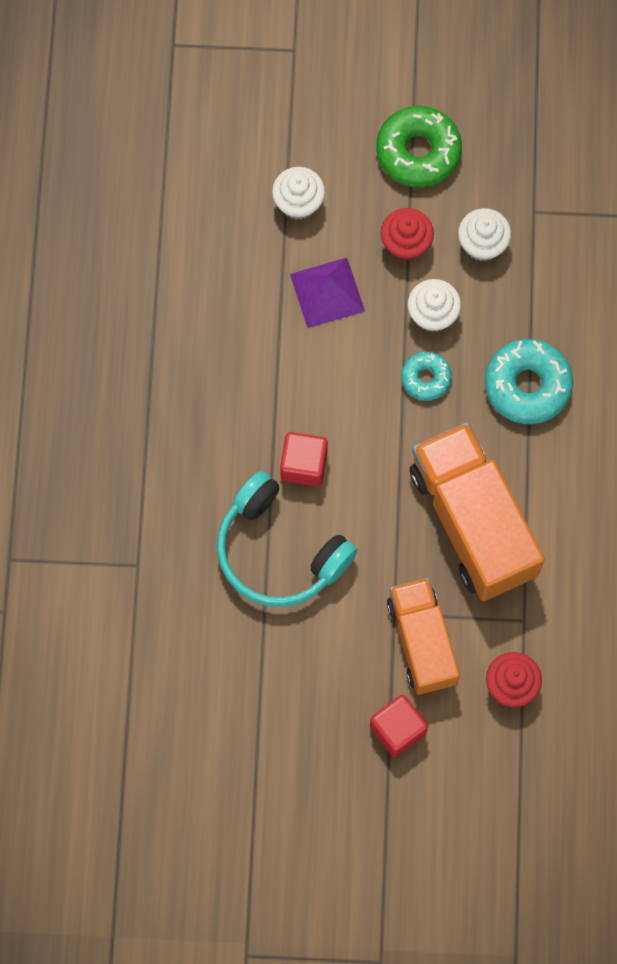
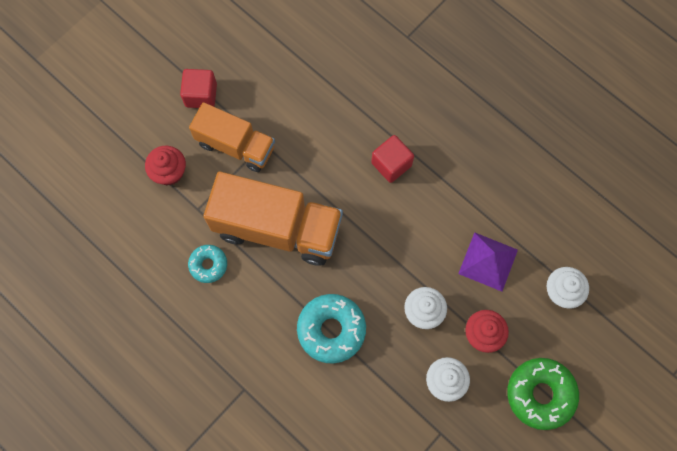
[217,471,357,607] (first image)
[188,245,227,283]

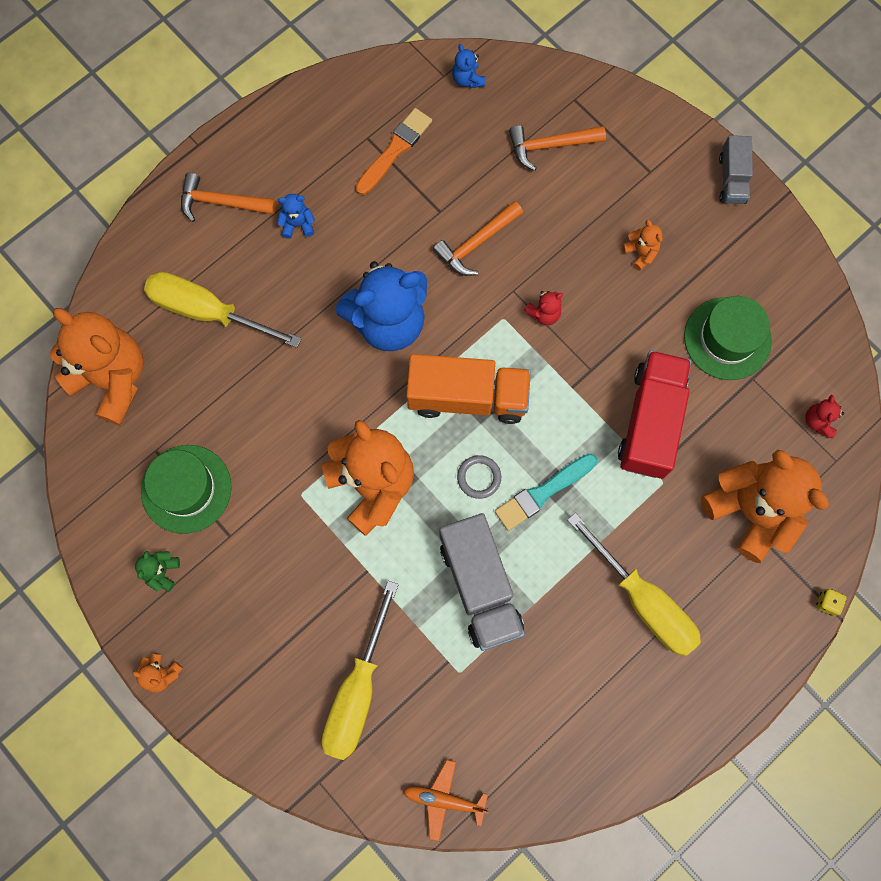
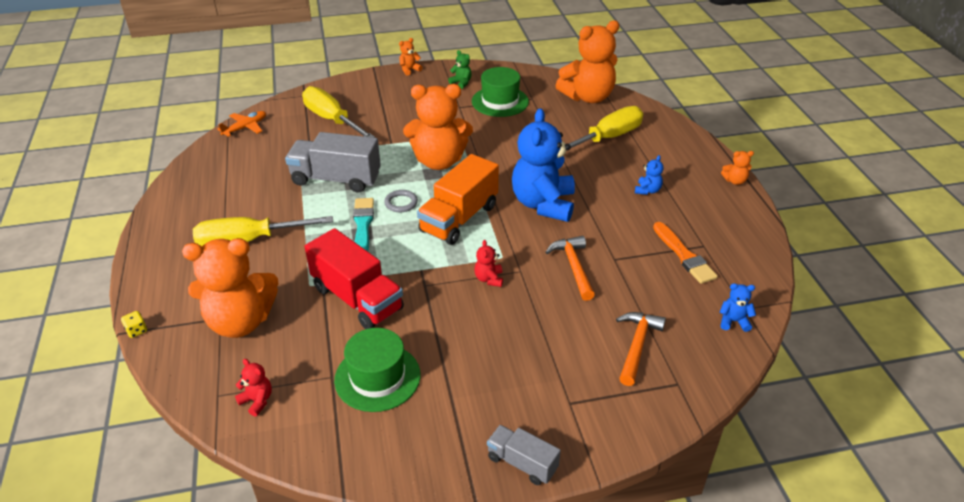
[181,172,276,222] (first image)
[721,151,754,185]

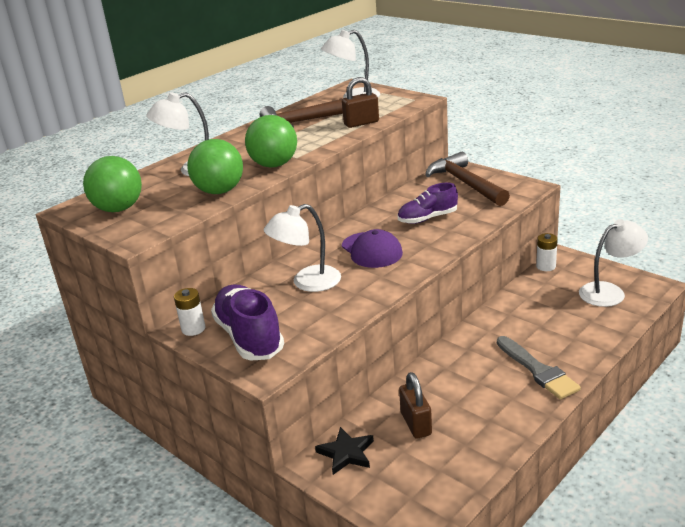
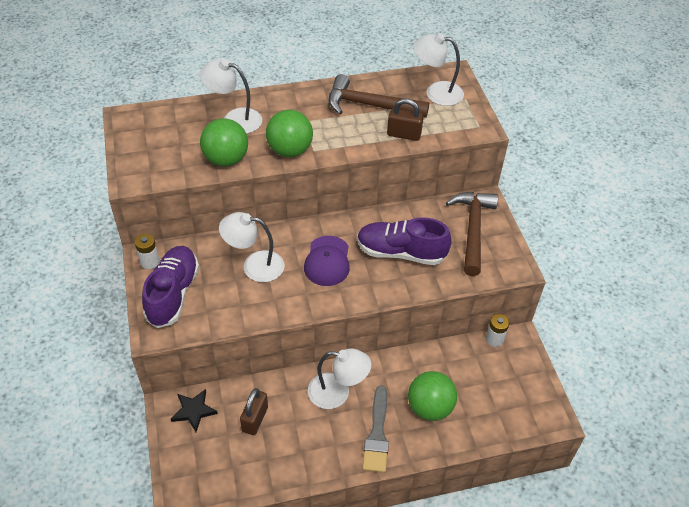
[408,371,457,421]
[357,217,452,265]
[308,348,371,409]

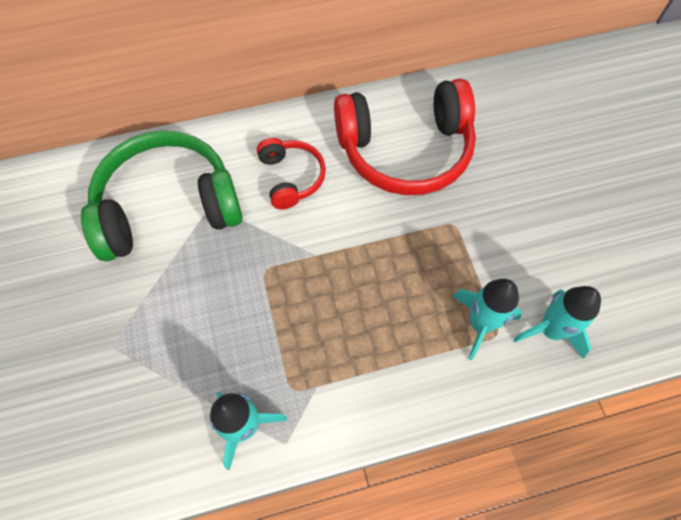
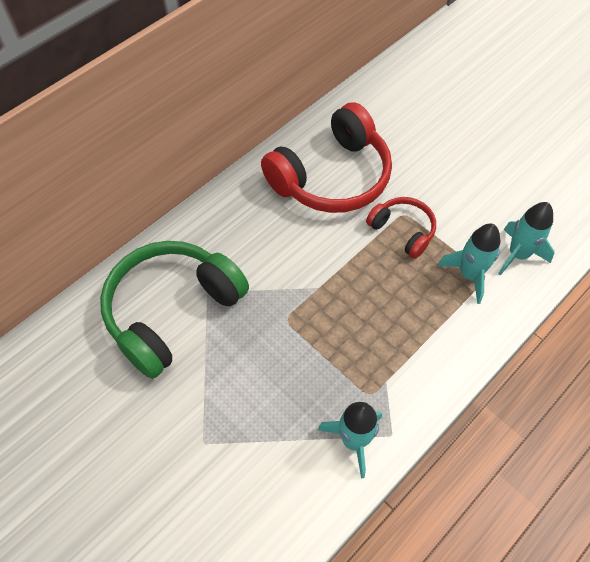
[366,197,436,259]

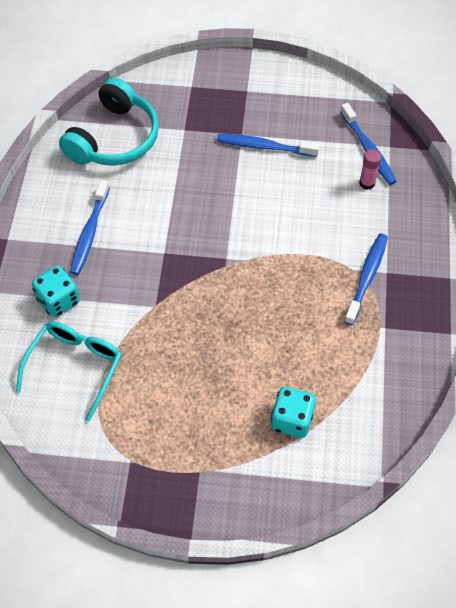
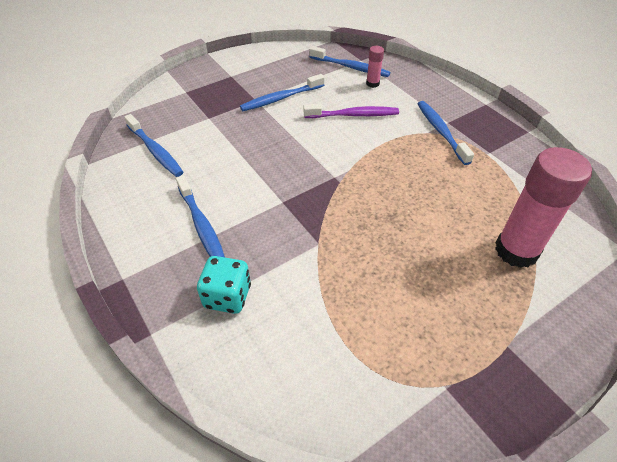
[16,322,122,422] (first image)
[124,114,183,177]
[495,147,592,268]
[303,104,399,118]

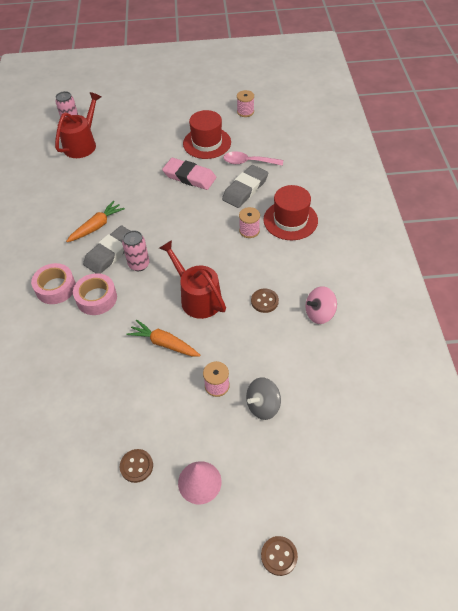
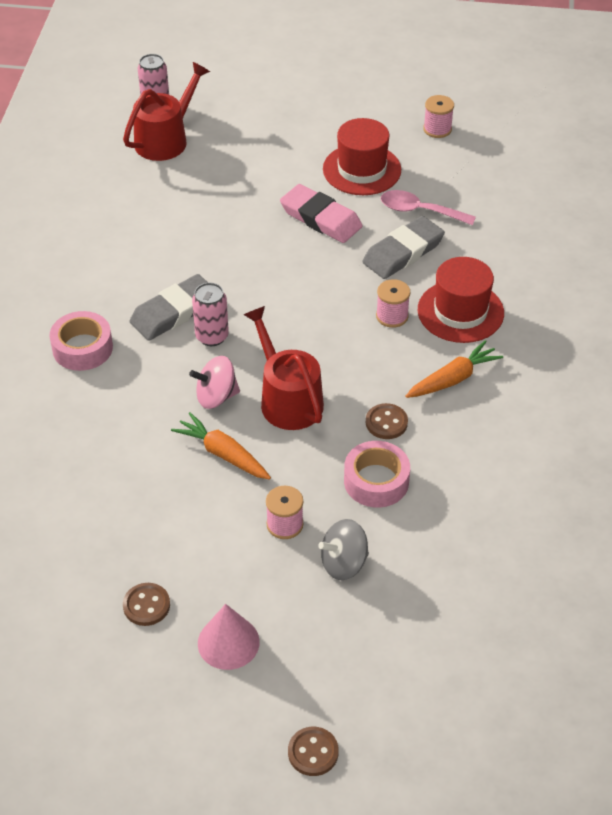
[405,340,503,398]
[344,441,410,508]
[189,356,240,409]

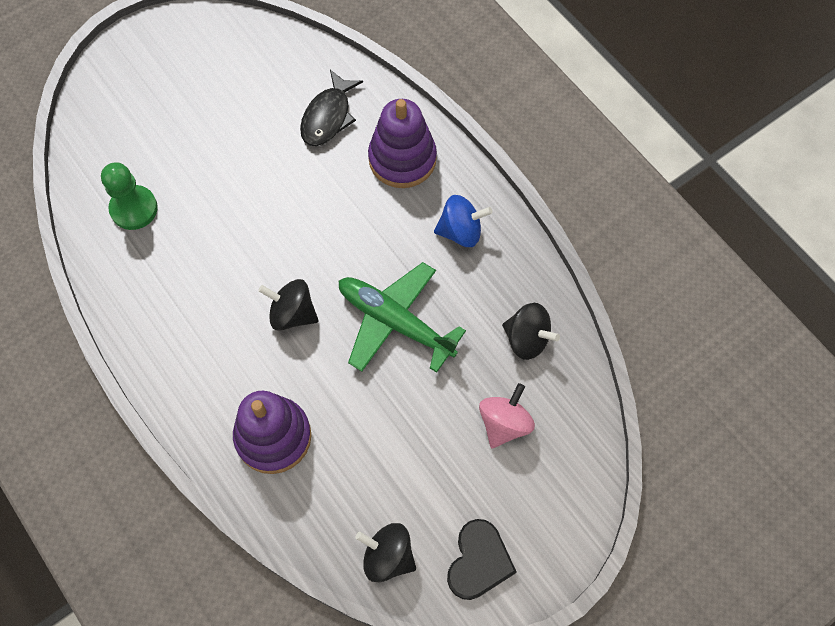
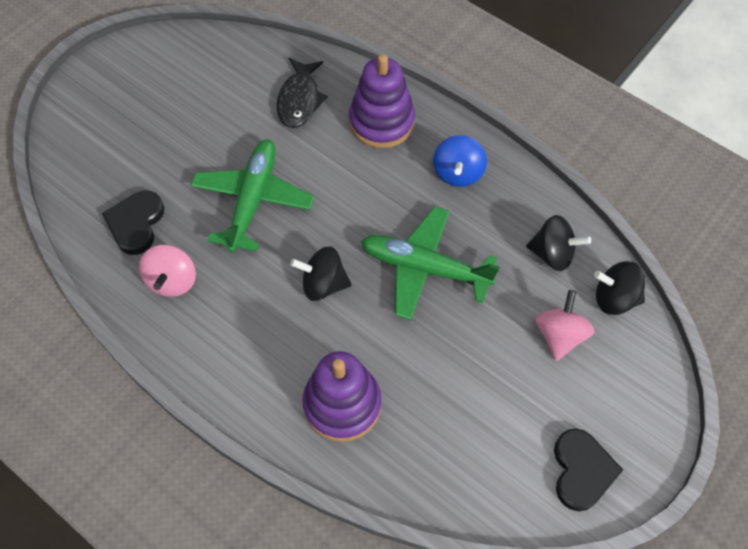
[102,191,164,255]
[594,261,645,315]
[433,135,487,187]
[139,245,196,297]
[190,139,314,253]

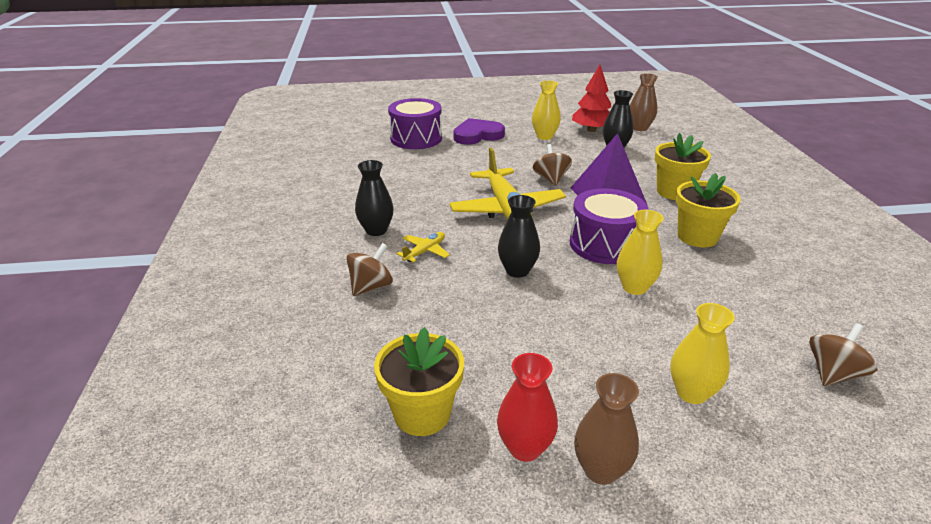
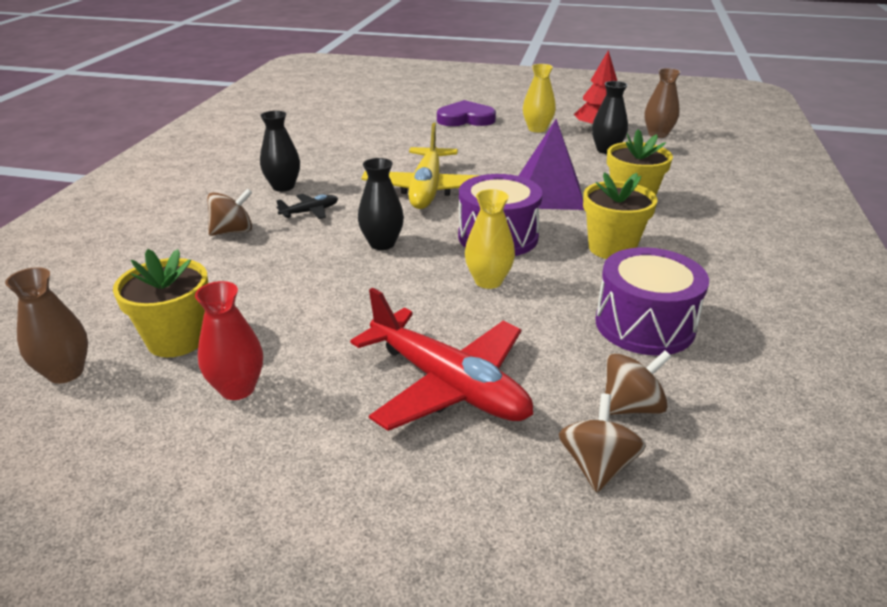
[595,247,709,356]
[276,194,338,219]
[559,393,646,493]
[5,267,88,384]
[350,288,533,431]

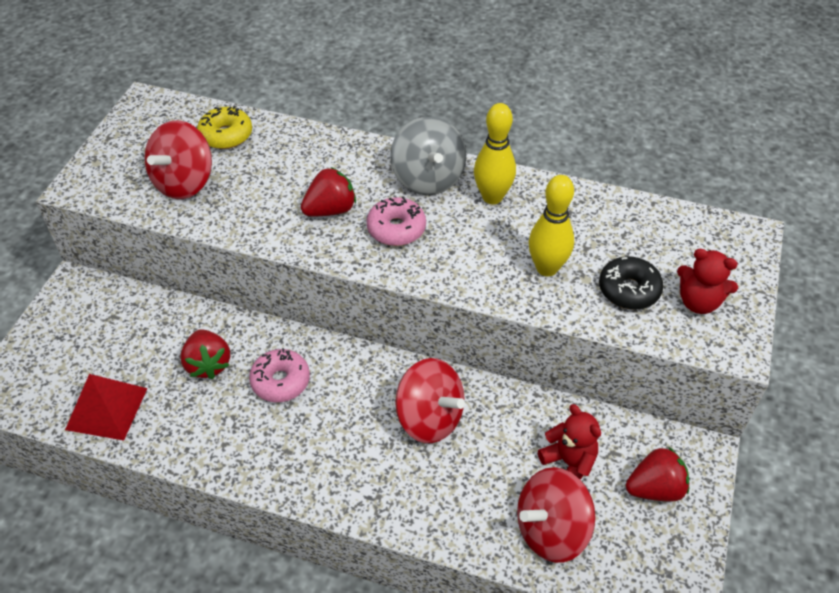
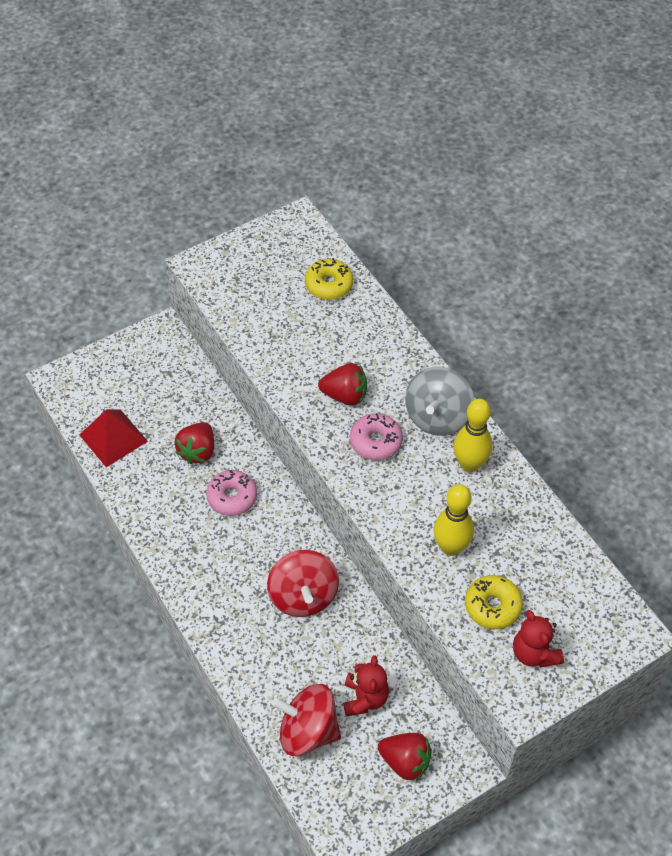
[144,120,212,199] (first image)
[465,575,523,629]

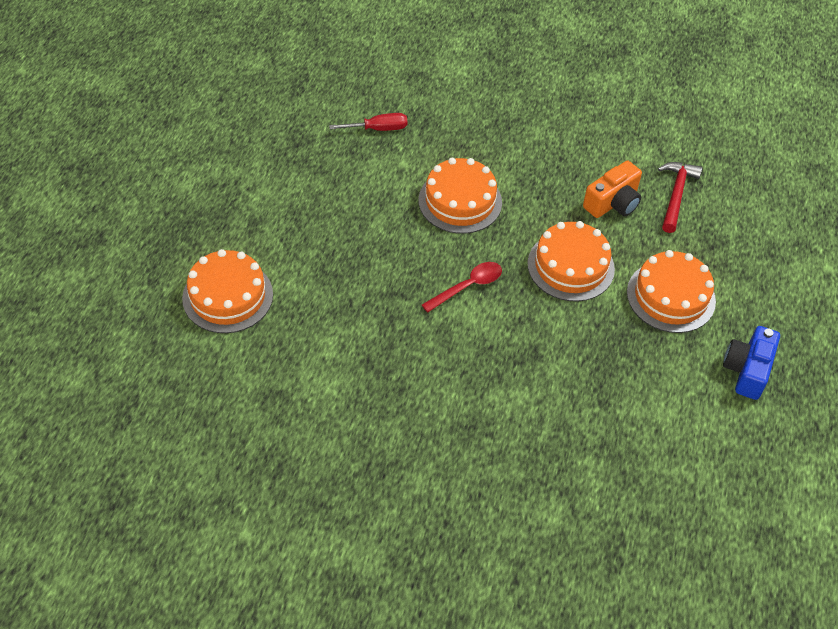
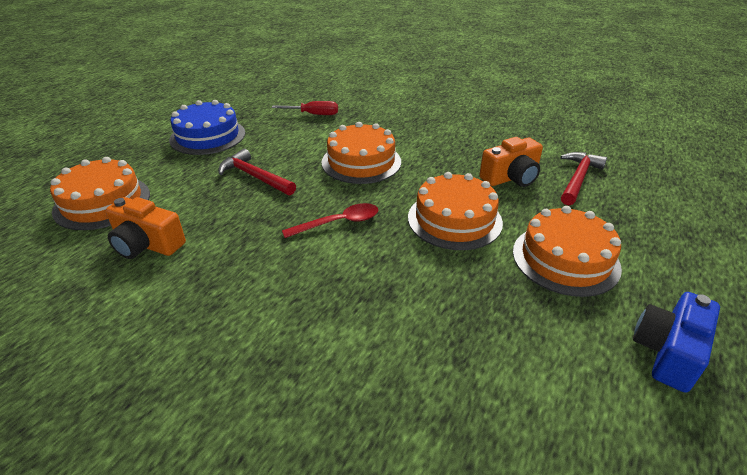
[105,197,186,259]
[169,100,245,155]
[218,149,296,195]

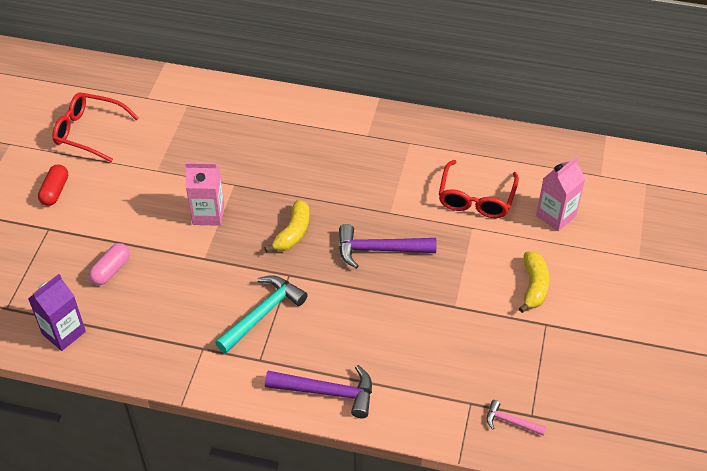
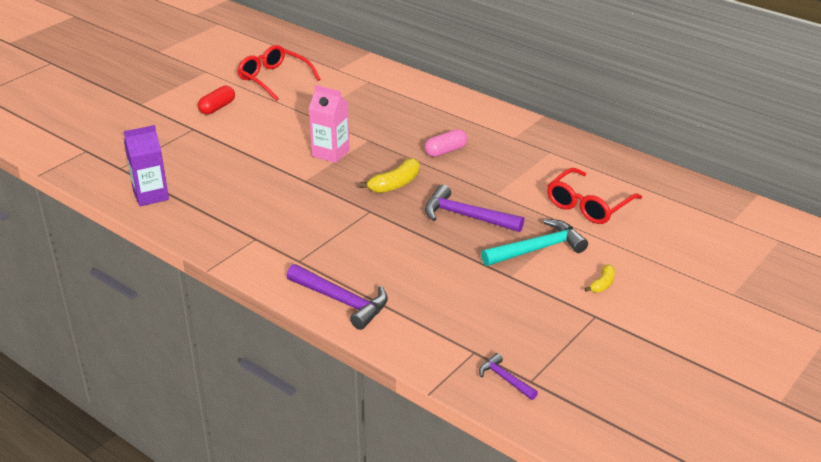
[425,129,468,157]
[481,219,588,266]
[479,353,538,400]
[585,264,615,293]
[536,157,585,231] (first image)

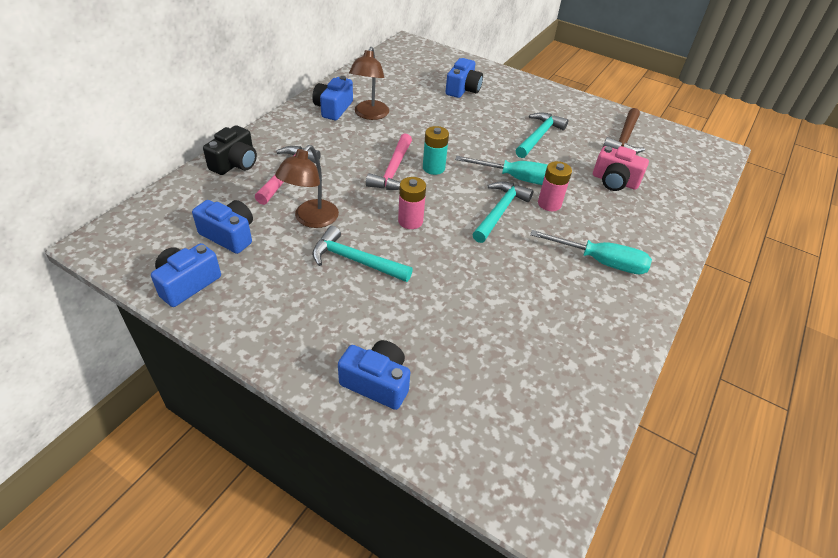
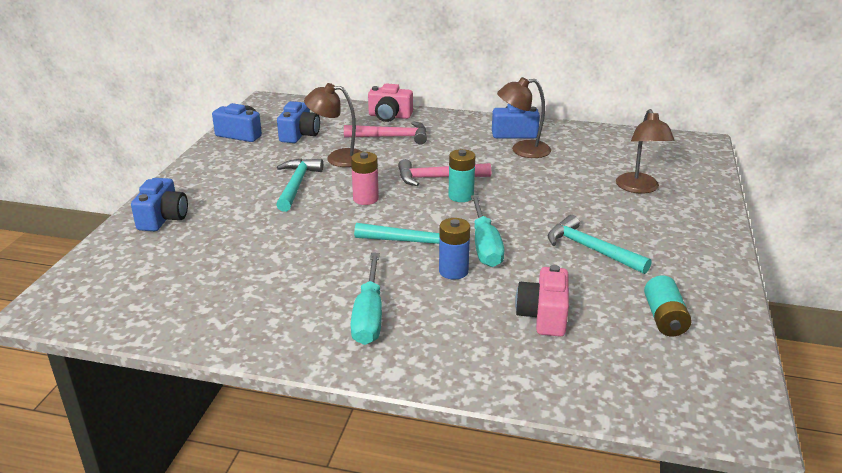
[368,83,413,122]
[616,109,674,194]
[548,215,652,274]
[439,218,470,279]
[644,276,692,336]

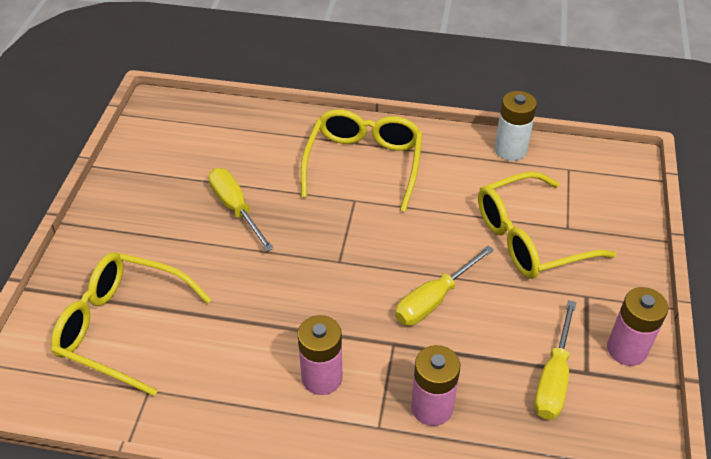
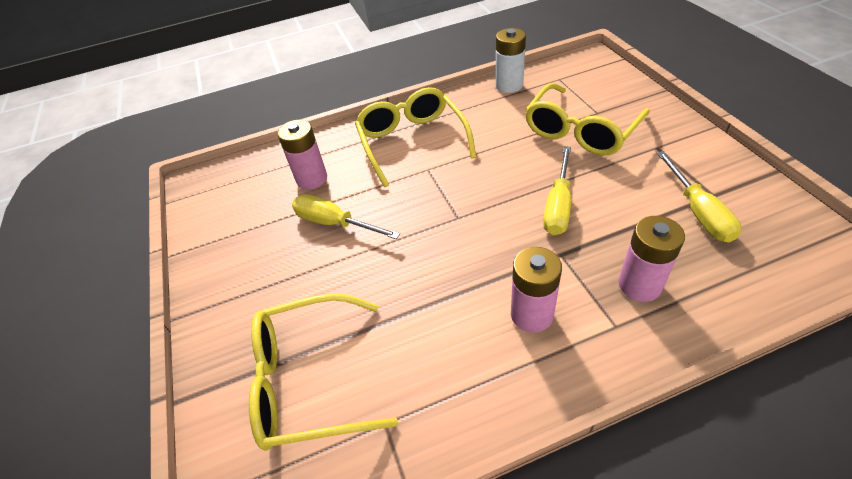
[277,120,327,190]

